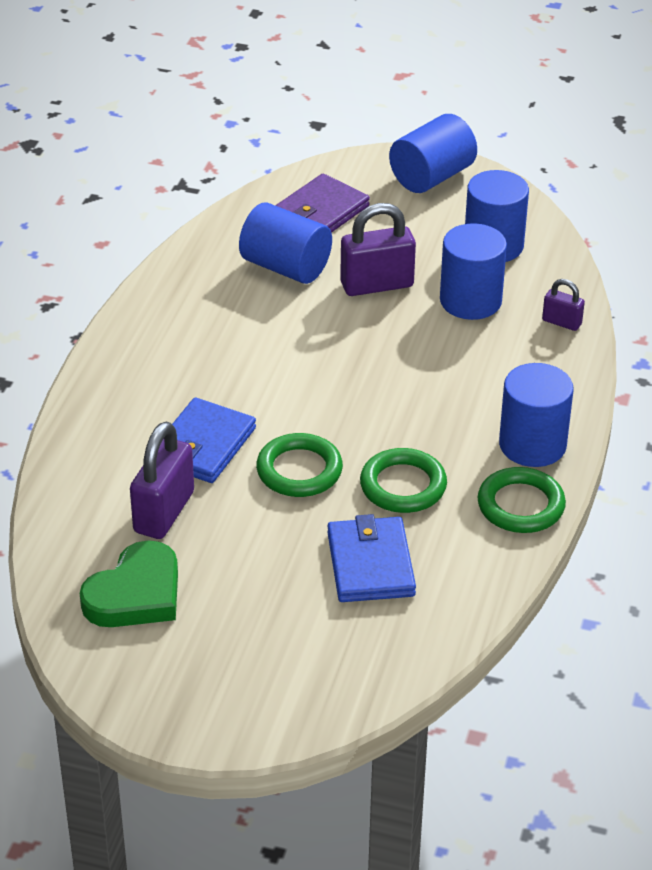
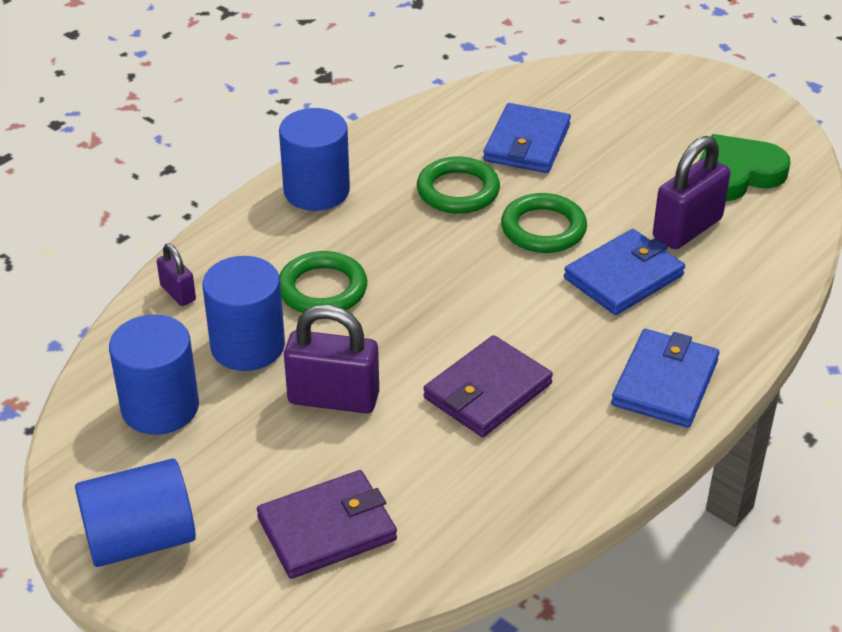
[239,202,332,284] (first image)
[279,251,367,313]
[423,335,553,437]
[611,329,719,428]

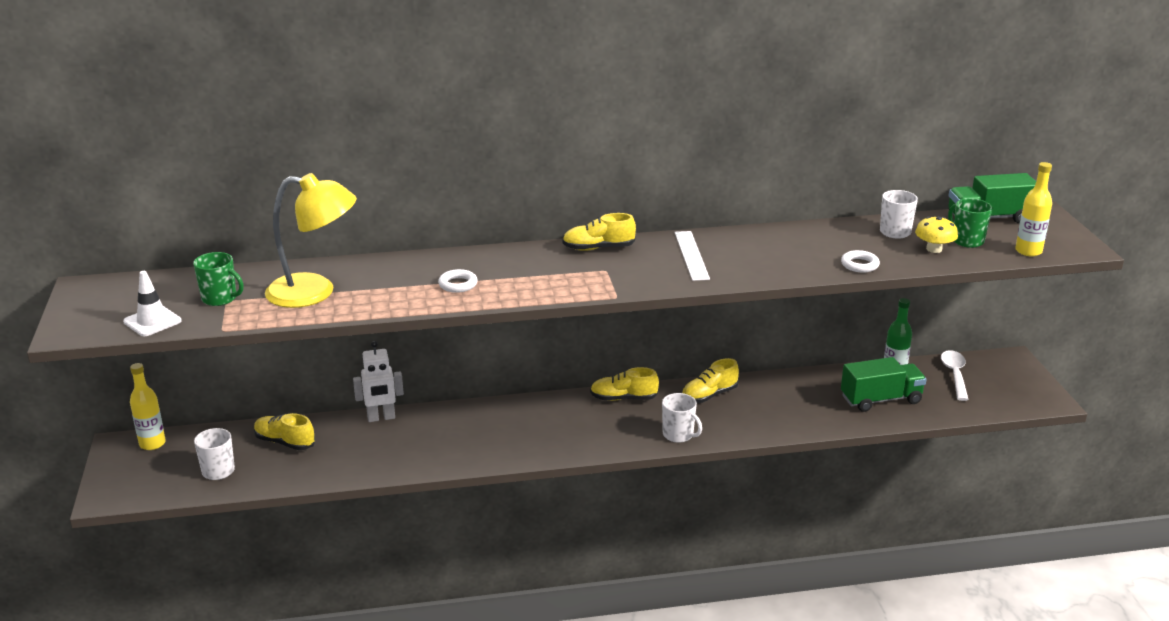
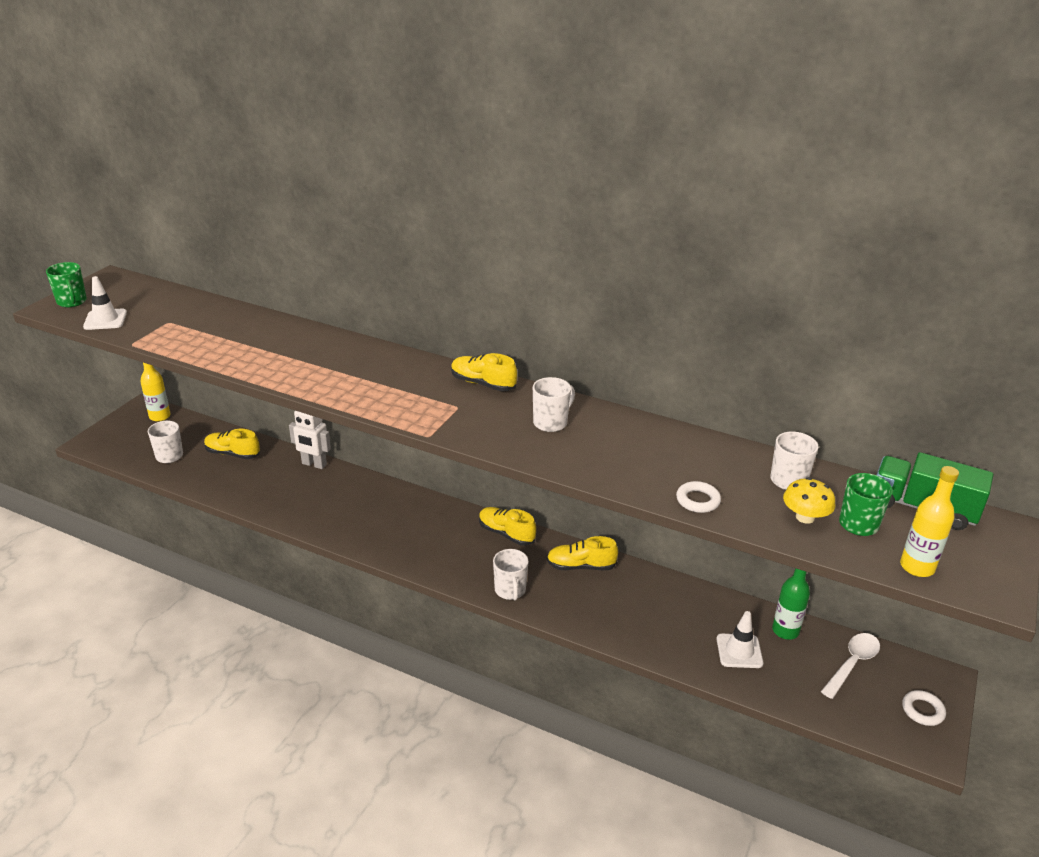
[46,262,87,307]
[204,429,260,459]
[265,173,357,308] (first image)
[902,690,946,726]
[533,377,575,432]
[717,611,764,668]

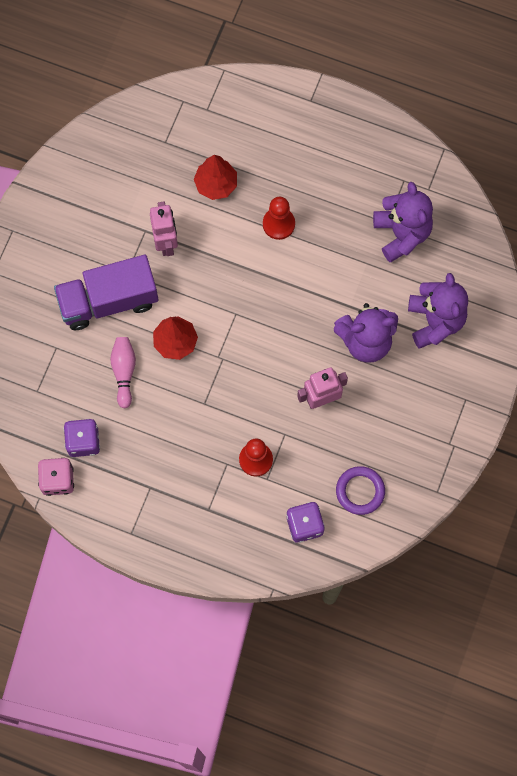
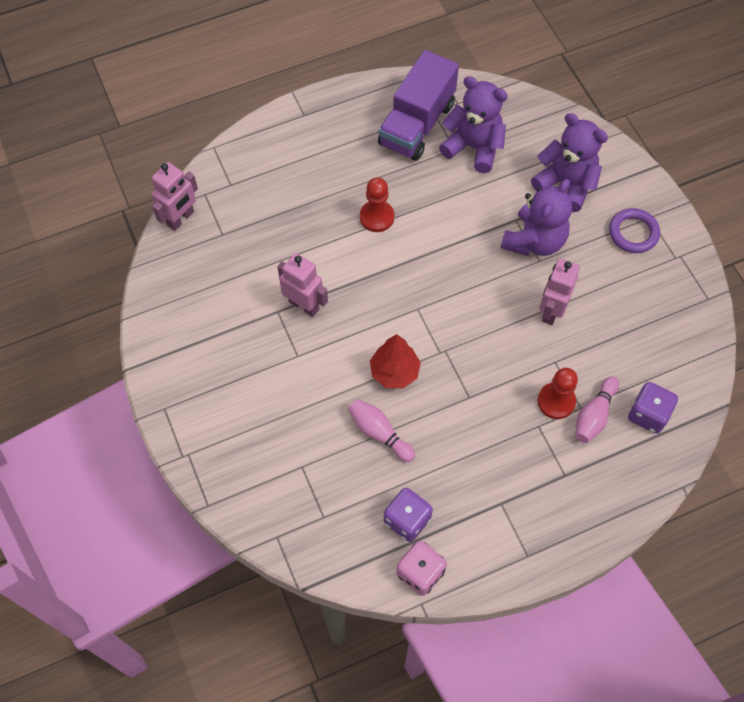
[378,50,459,161]
[194,155,237,200] (first image)
[609,208,660,253]
[151,162,198,231]
[575,376,619,443]

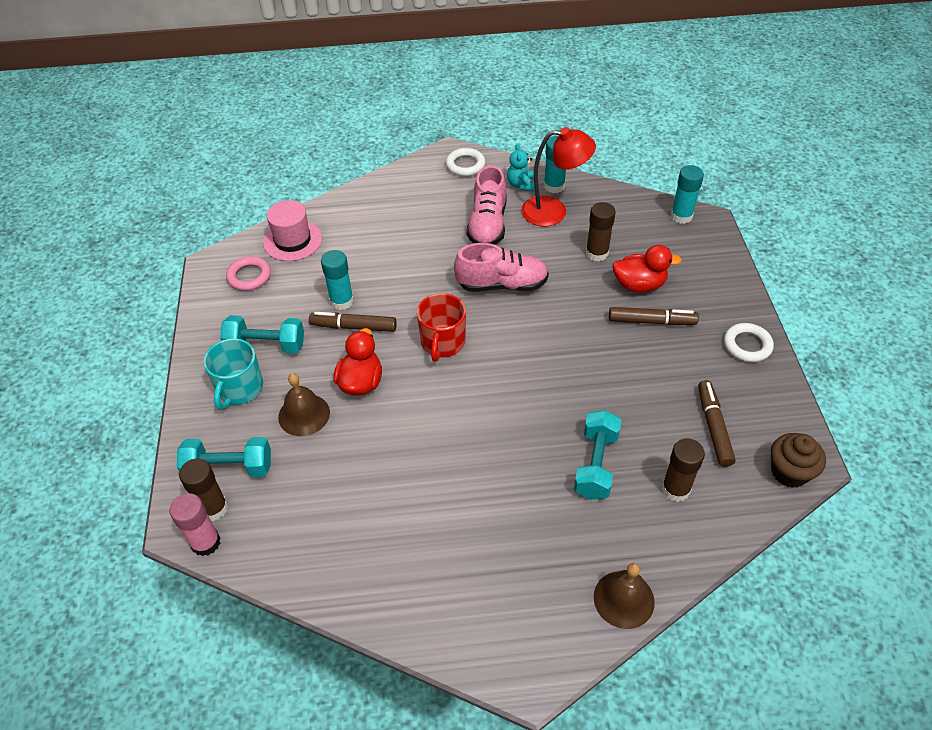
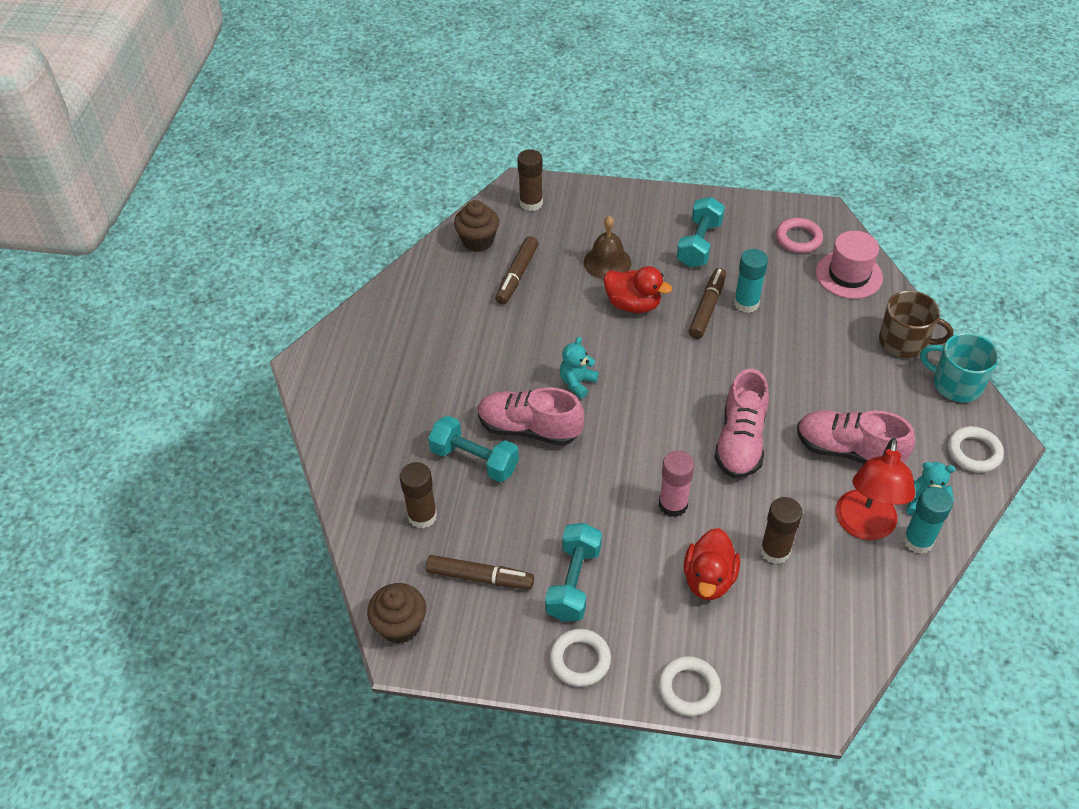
[659,451,694,517]
[545,523,602,622]
[920,333,999,402]
[417,293,466,362] (first image)
[594,563,655,629] (first image)
[496,236,538,305]
[671,165,704,224] (first image)
[454,200,499,252]
[478,387,584,446]
[560,337,599,398]
[658,656,721,716]
[879,291,953,358]

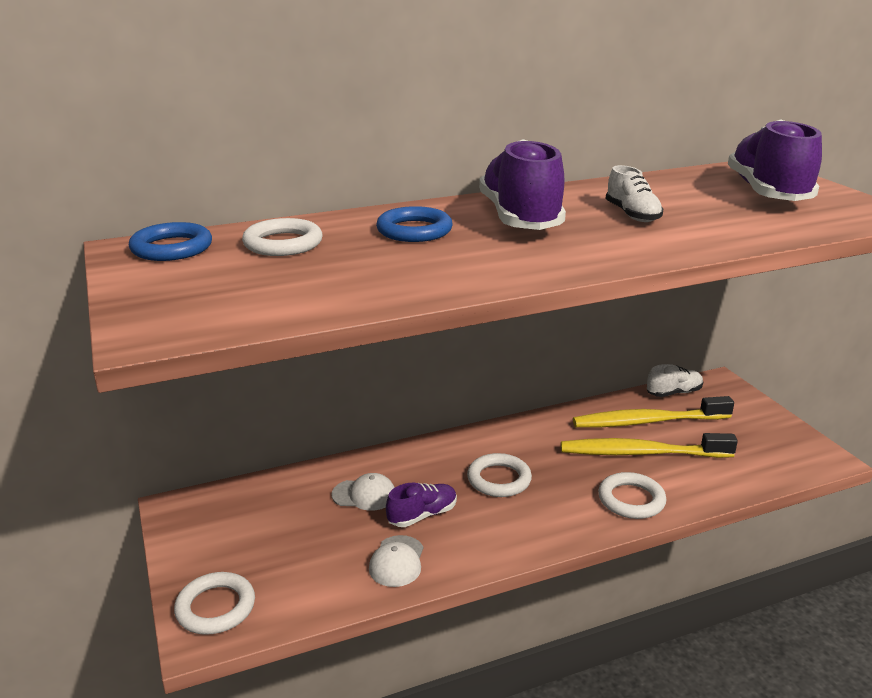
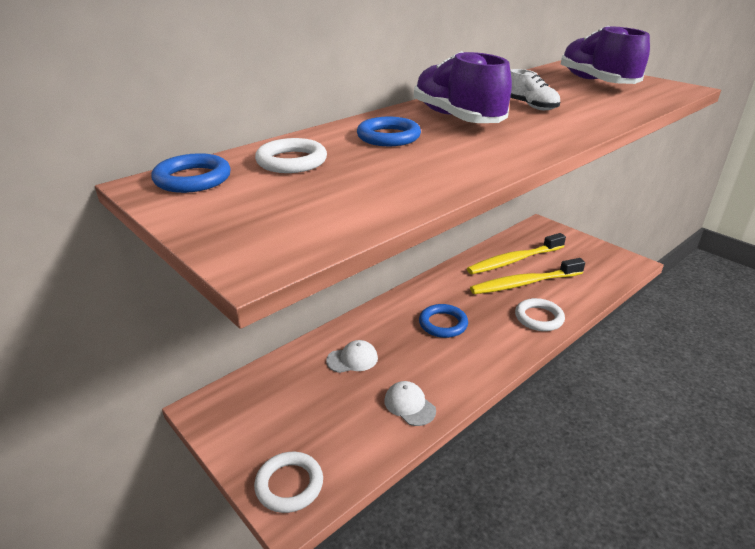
[384,381,436,426]
[386,483,457,527] (first image)
[419,304,468,338]
[647,364,703,397] (first image)

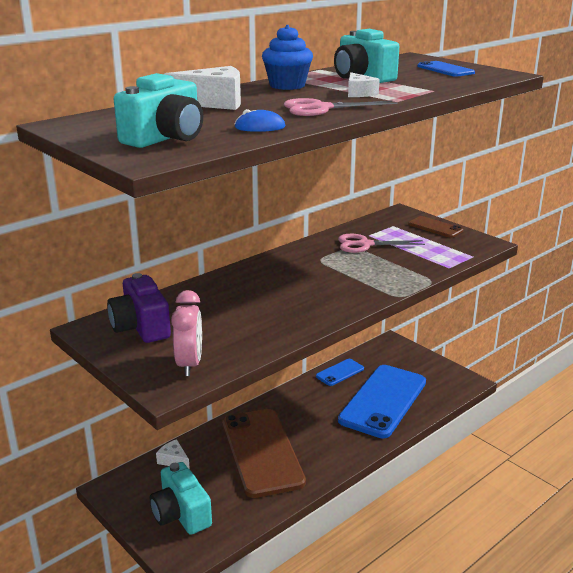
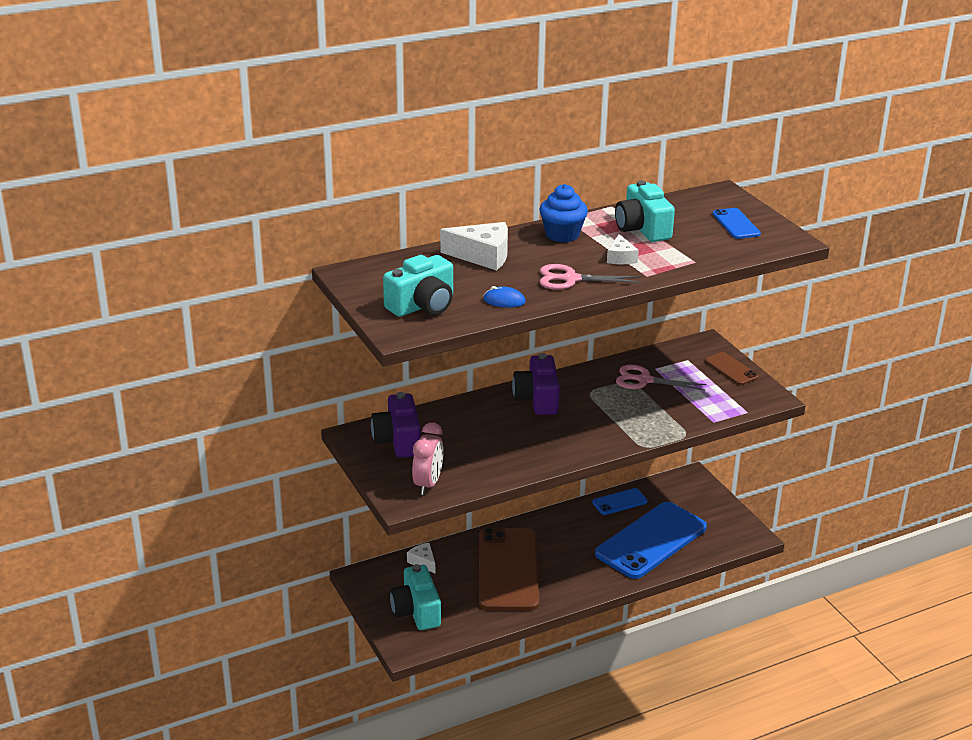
[512,353,560,415]

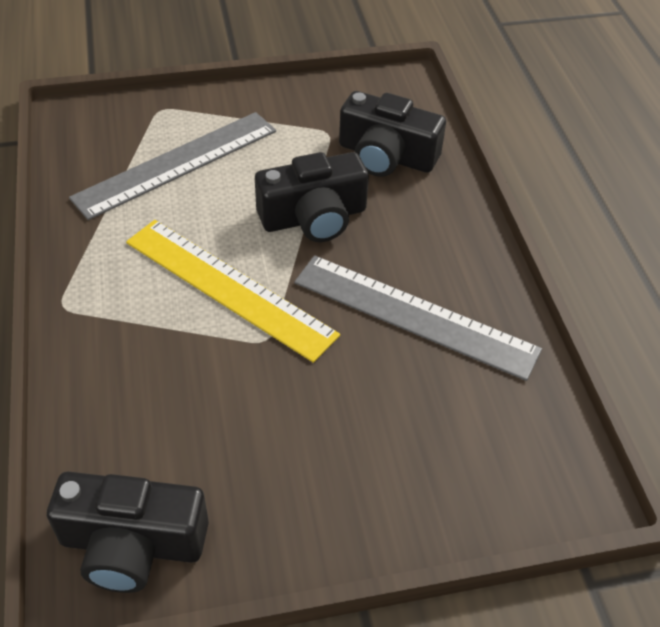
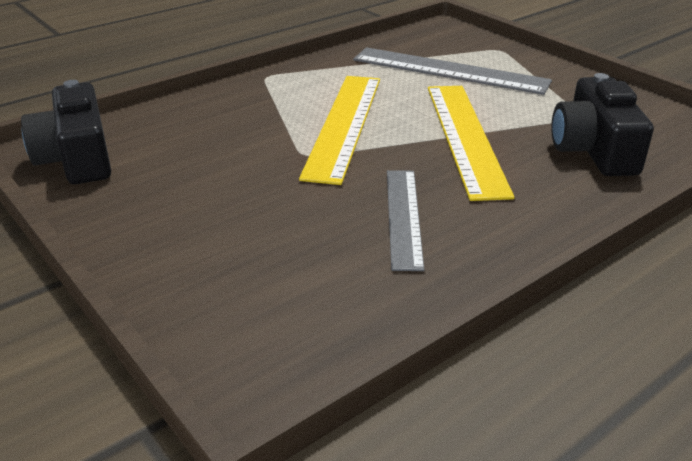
[428,86,515,201]
[387,170,424,271]

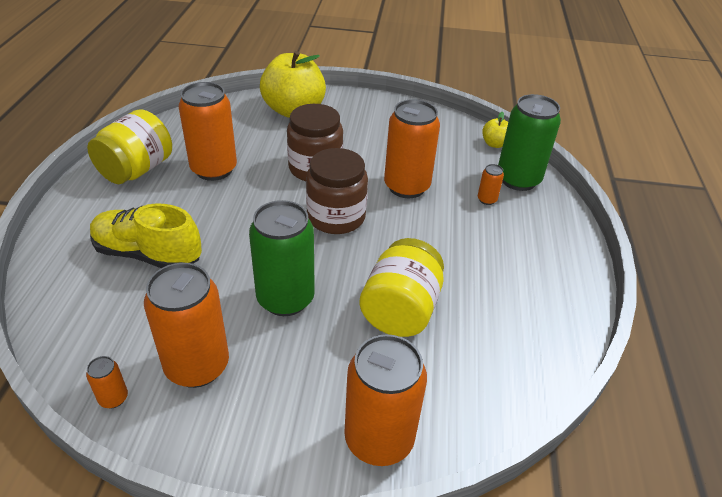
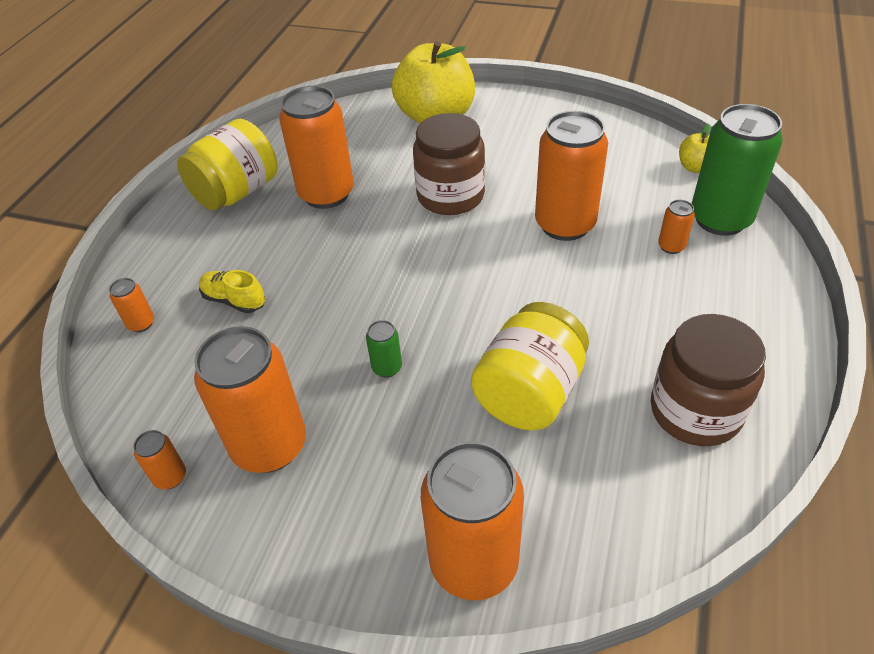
[199,270,265,313]
[366,320,402,377]
[651,314,766,446]
[109,278,154,332]

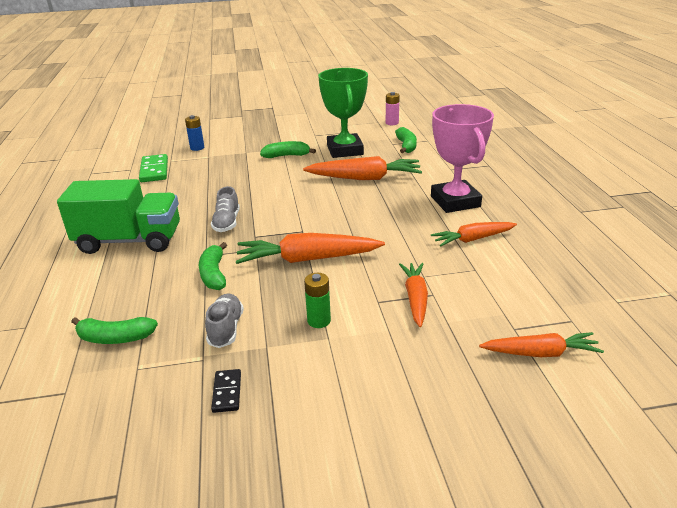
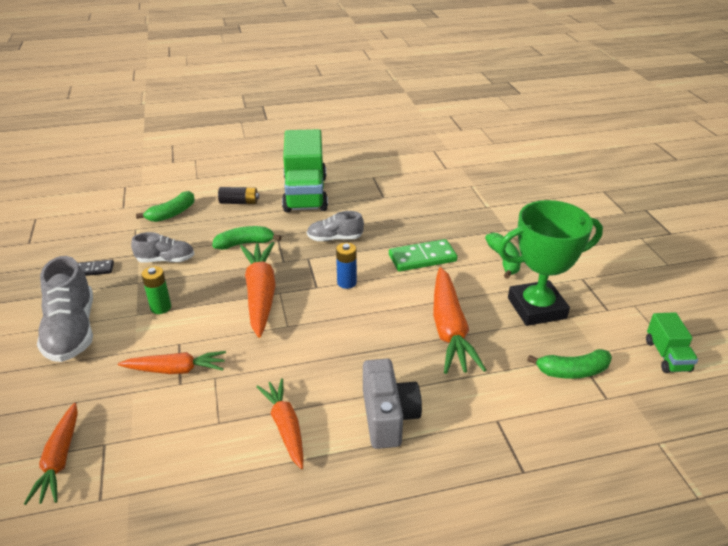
[136,191,195,222]
[389,239,457,272]
[336,243,357,289]
[646,312,698,373]
[363,359,422,449]
[37,256,93,362]
[218,187,259,204]

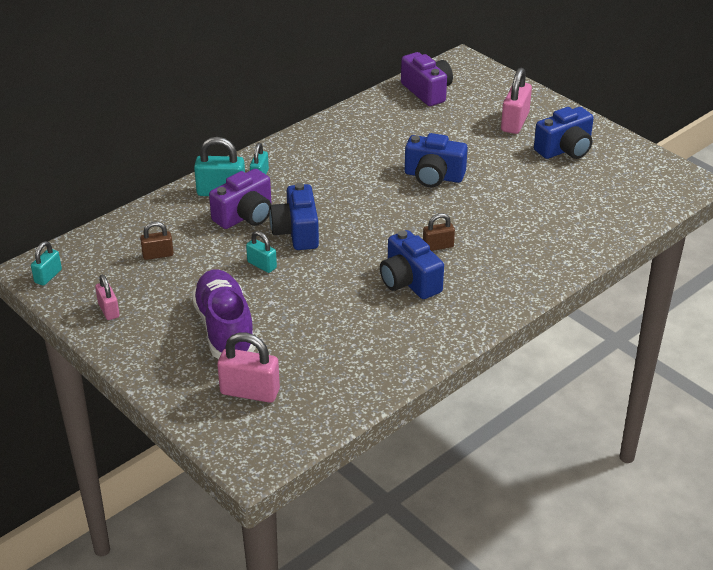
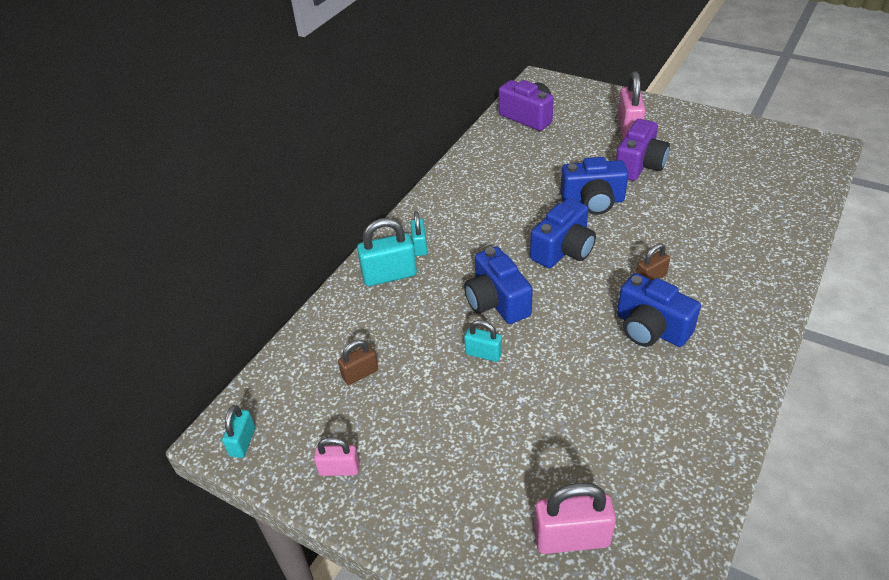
[314,437,360,476]
[192,269,256,359] (first image)
[616,119,670,181]
[530,198,596,268]

